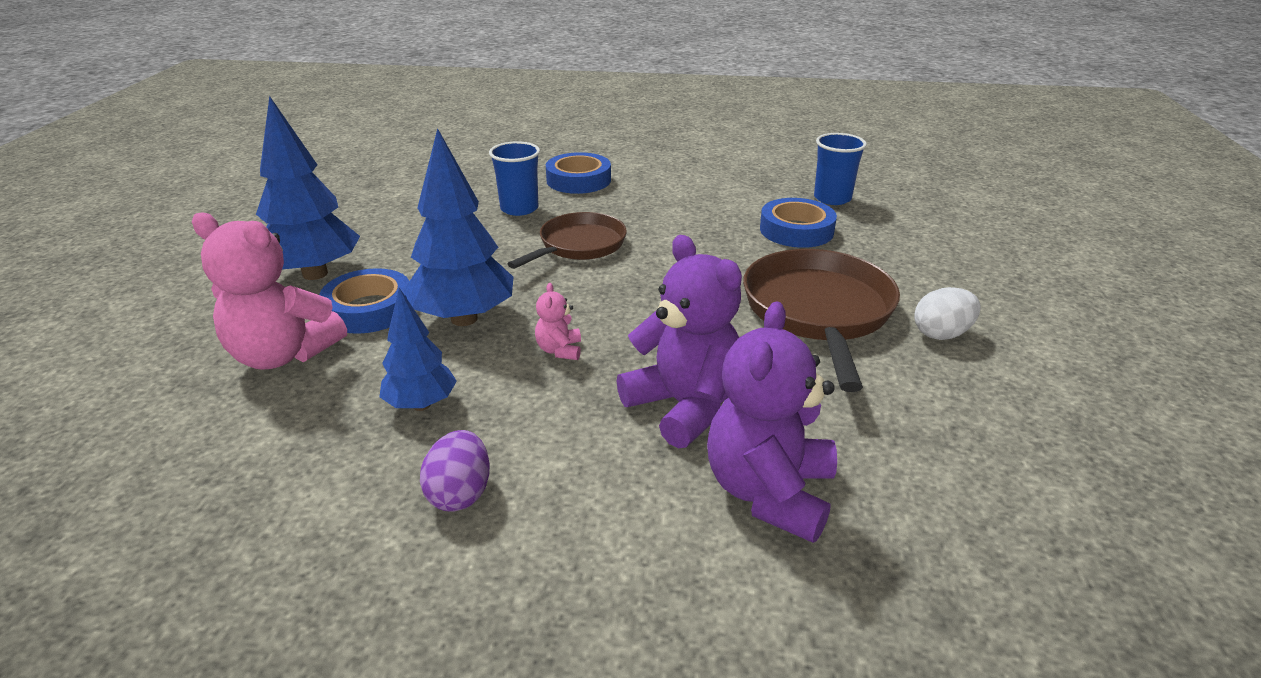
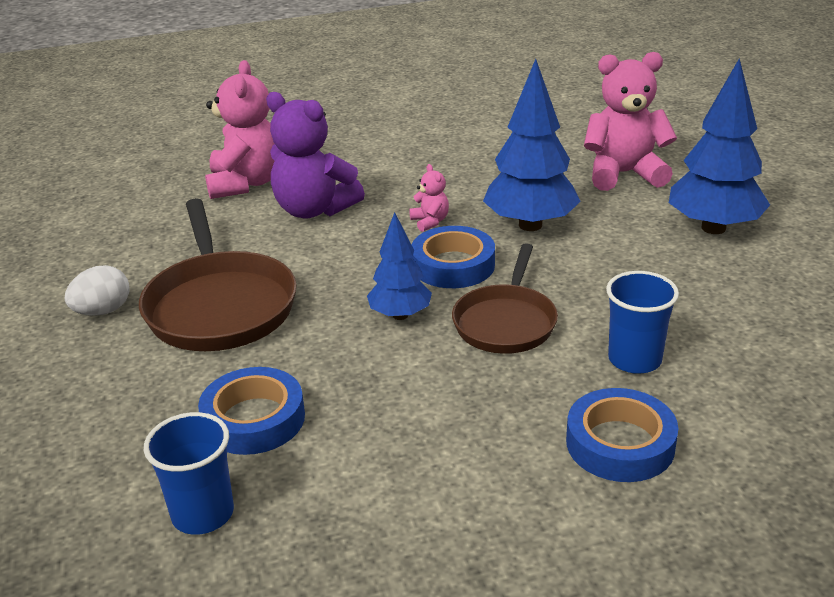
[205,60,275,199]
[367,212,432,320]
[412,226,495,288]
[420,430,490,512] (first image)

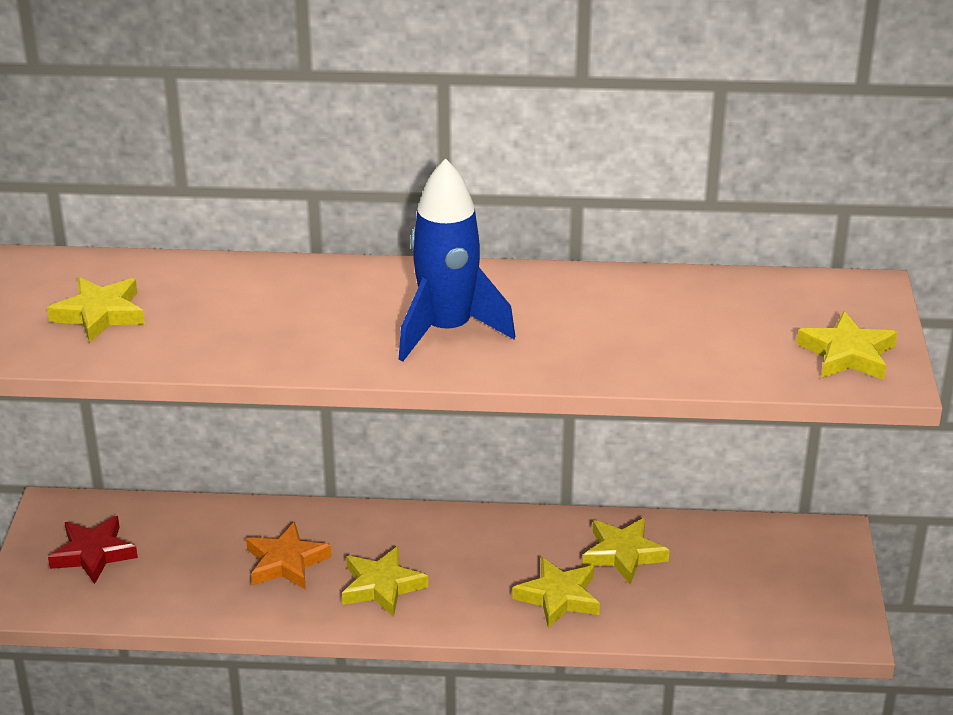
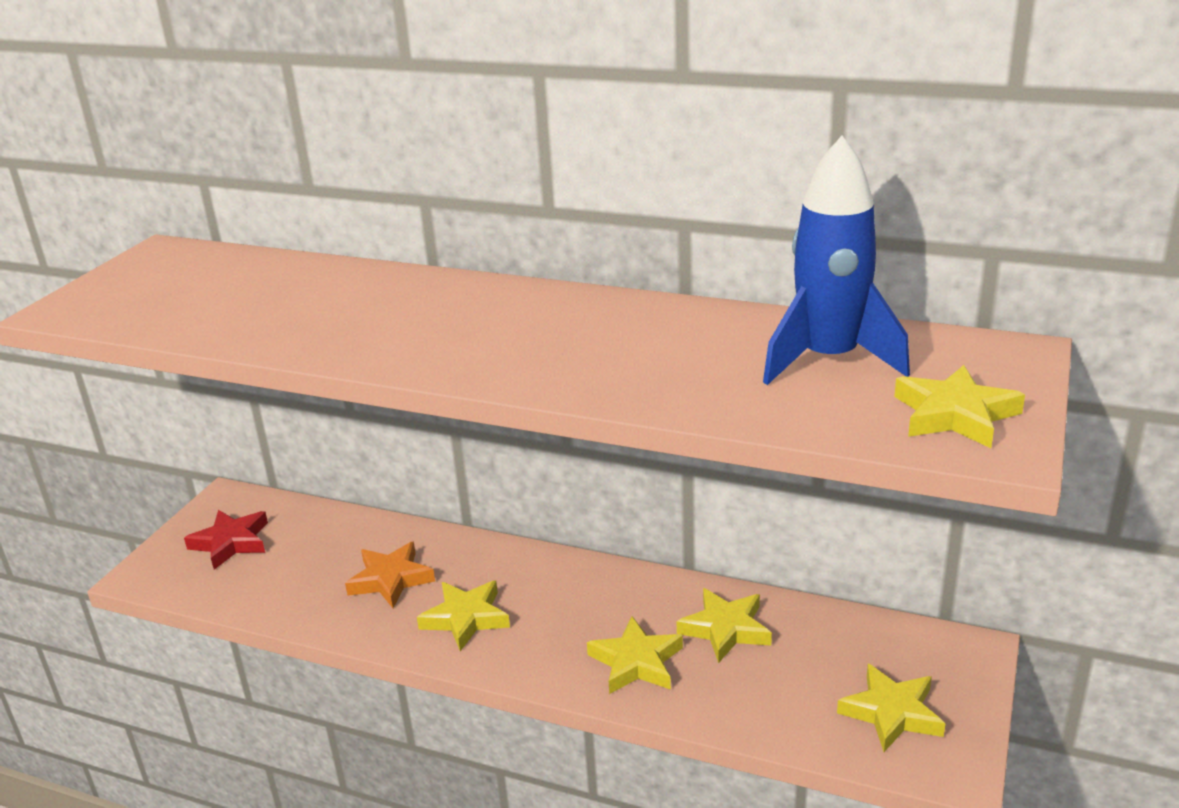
[763,136,910,385]
[837,664,946,752]

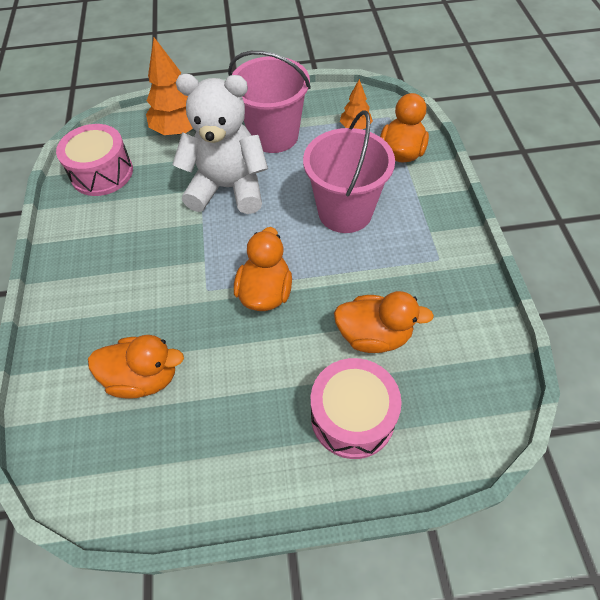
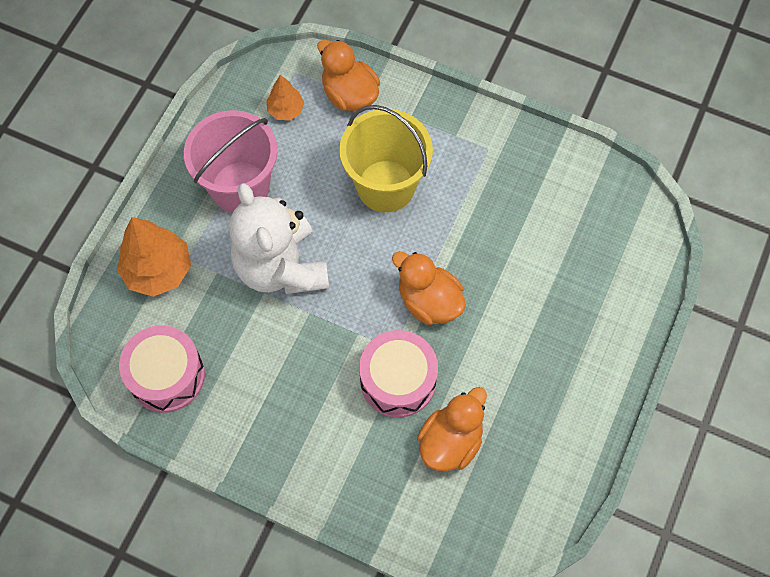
[229,183,329,294]
[339,105,433,212]
[359,330,438,418]
[334,291,434,353] (first image)

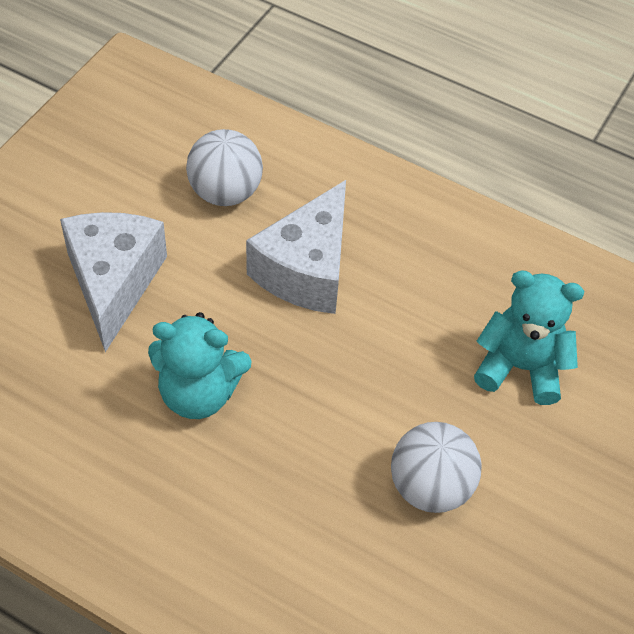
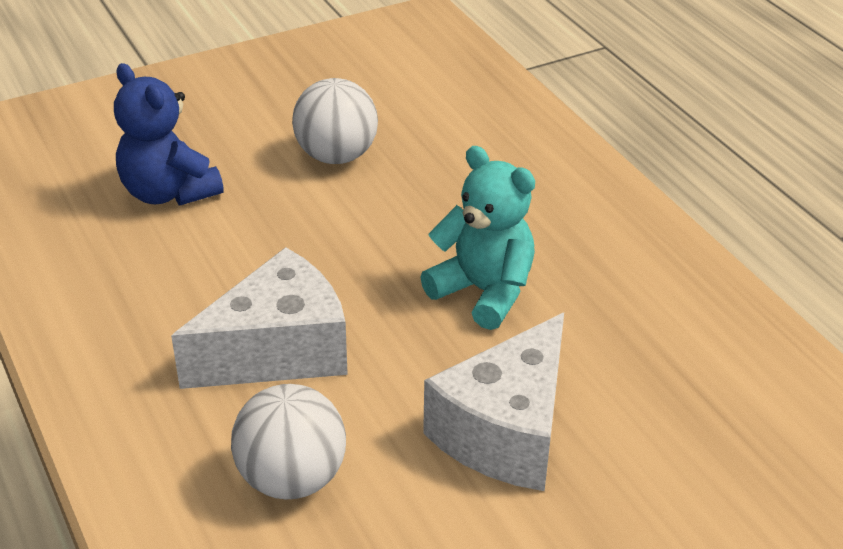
[114,63,224,206]

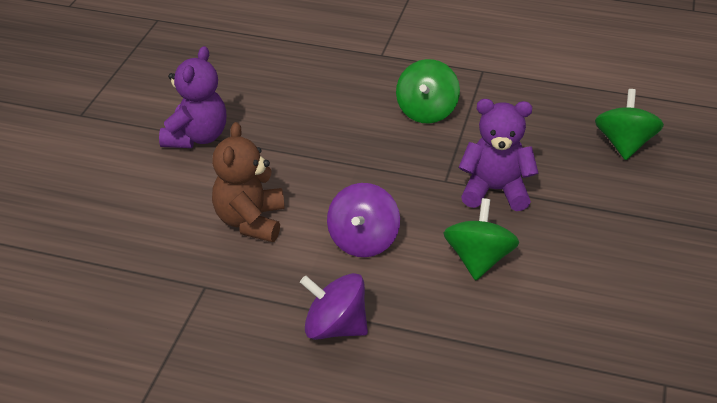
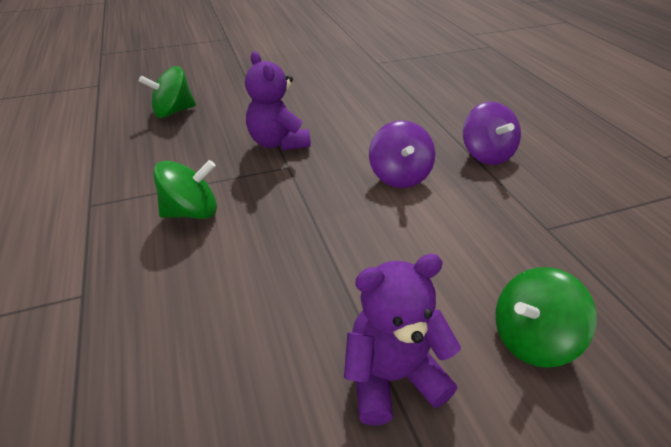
[369,120,435,188]
[495,267,597,368]
[212,122,284,242] (first image)

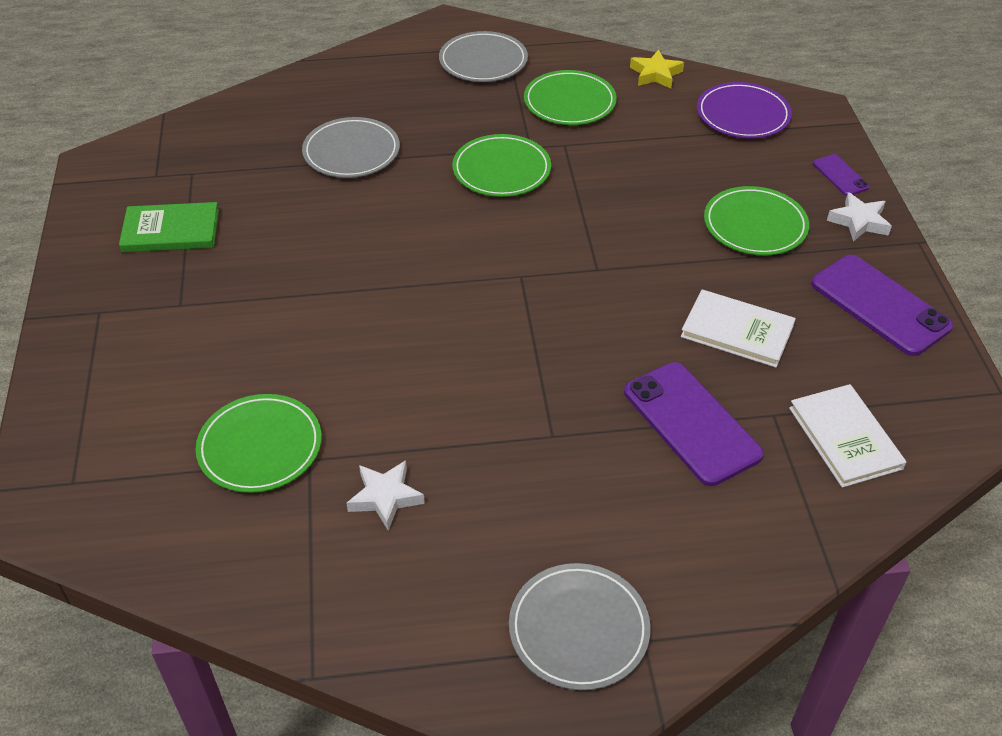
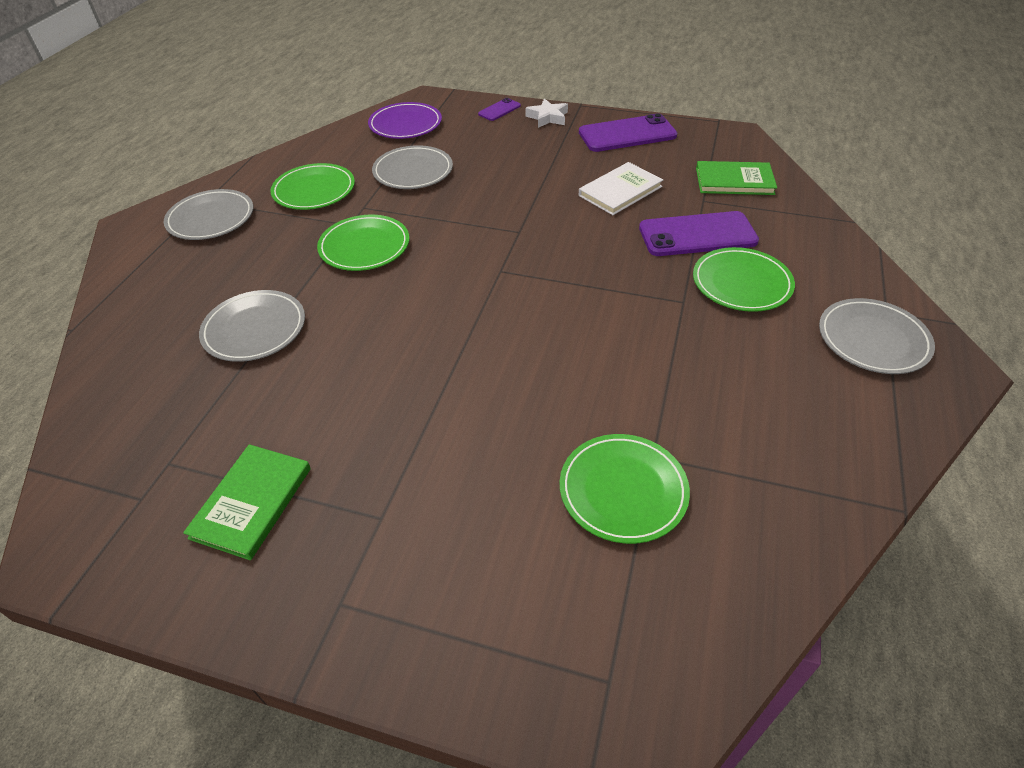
[372,145,453,189]
[478,98,521,121]
[693,247,795,312]
[696,161,777,195]
[347,460,425,530] (first image)
[630,50,684,89] (first image)

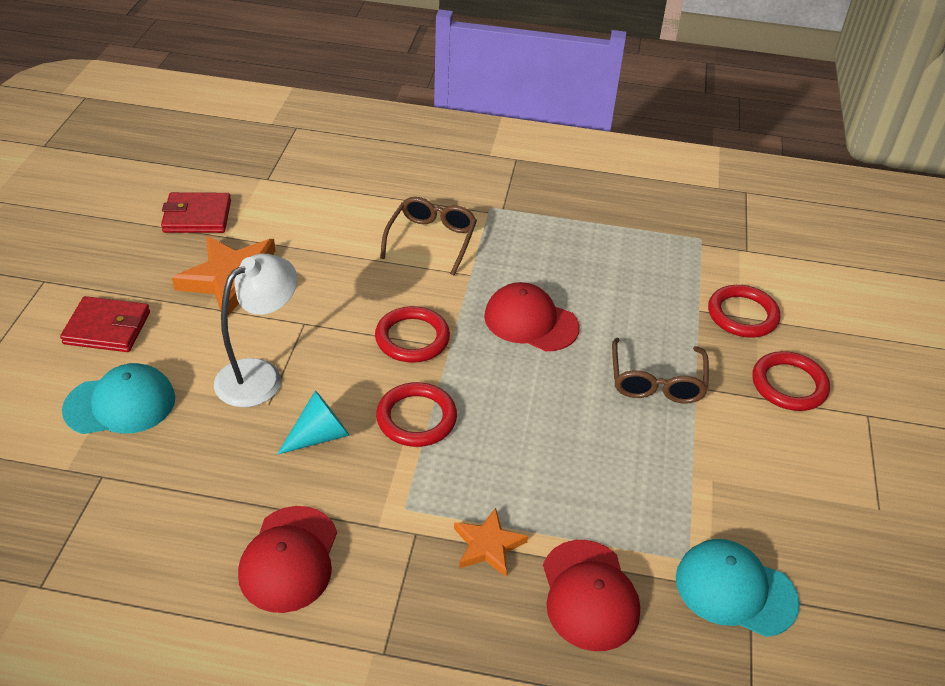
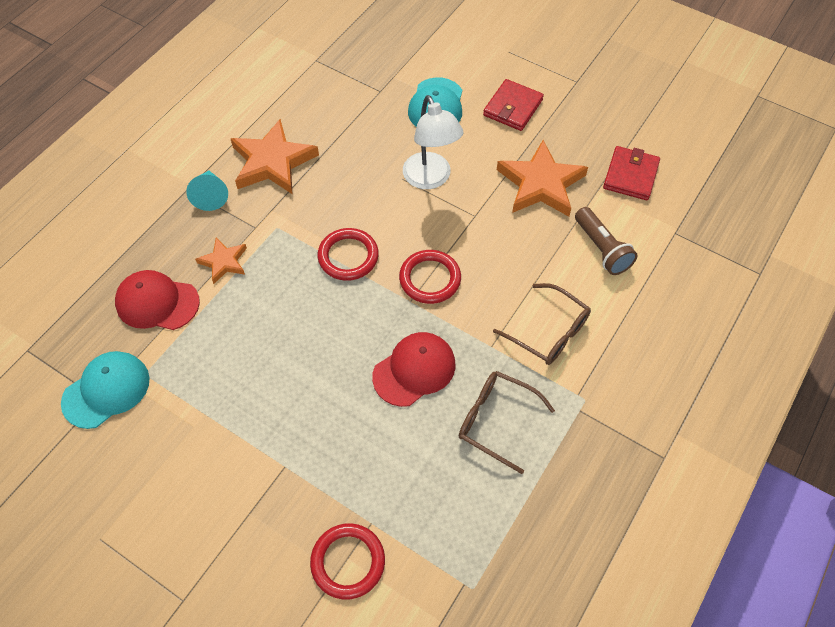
[186,171,228,211]
[231,119,319,194]
[459,371,555,474]
[575,207,638,275]
[752,351,830,411] (first image)

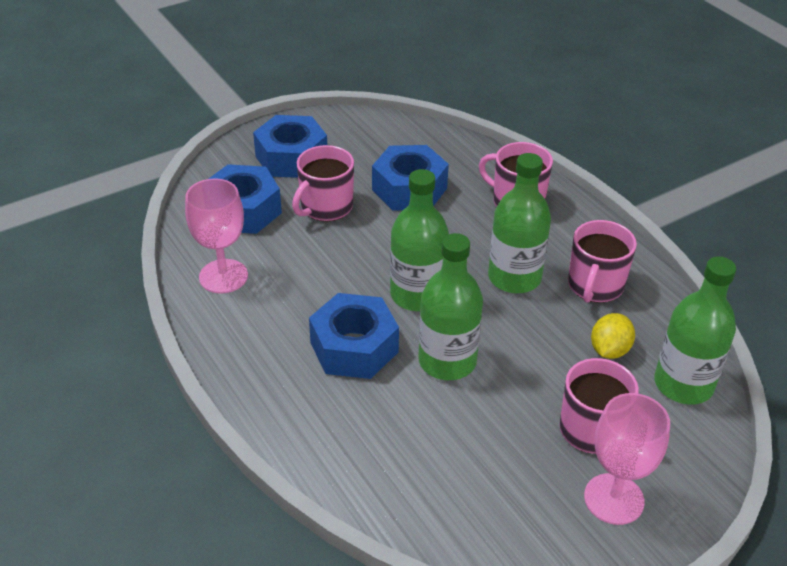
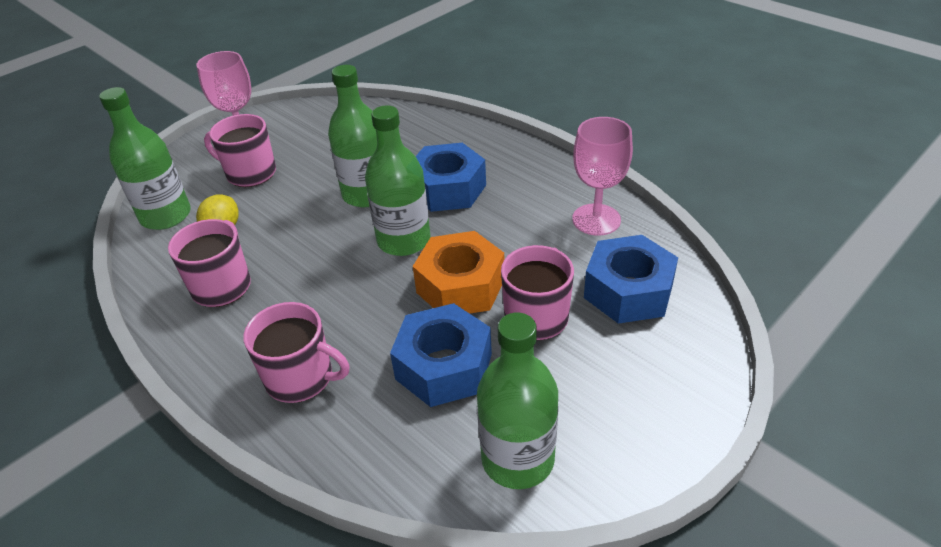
[413,231,504,314]
[477,313,558,489]
[253,115,327,178] (first image)

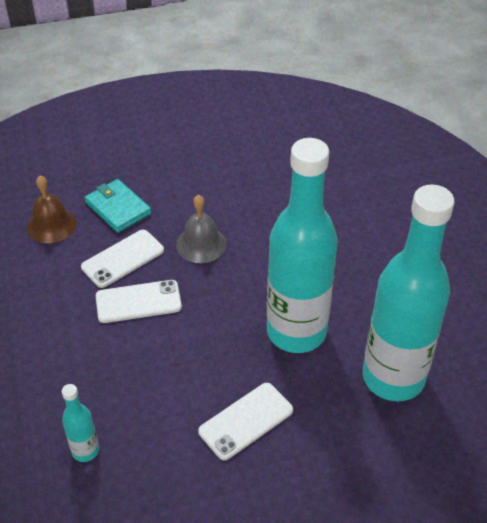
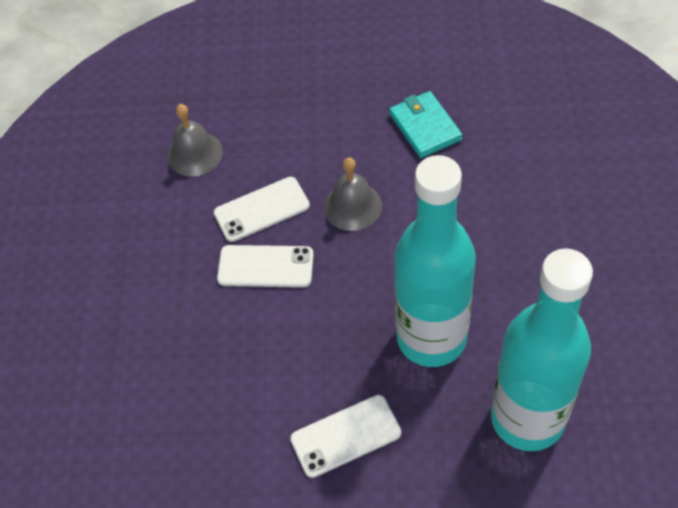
[168,104,223,177]
[389,91,462,158]
[62,384,99,462] (first image)

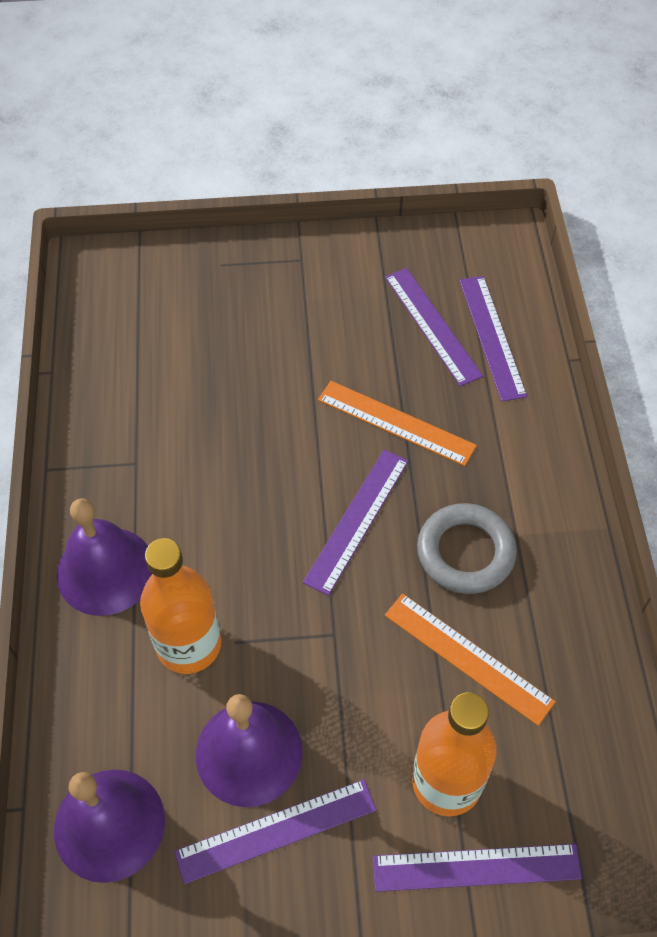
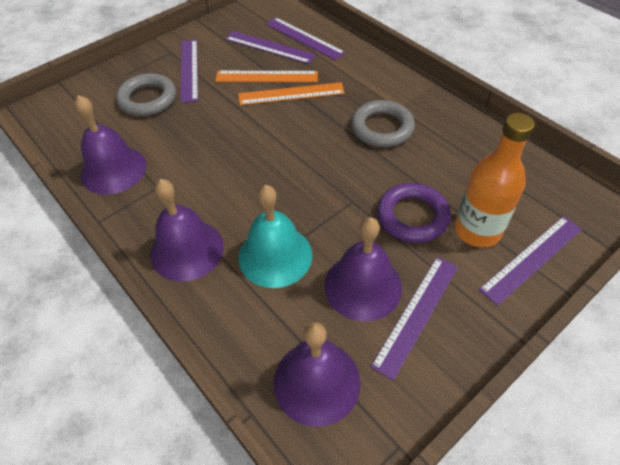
[75,95,146,195]
[116,73,176,116]
[180,40,198,103]
[215,71,318,82]
[239,185,313,288]
[377,183,451,243]

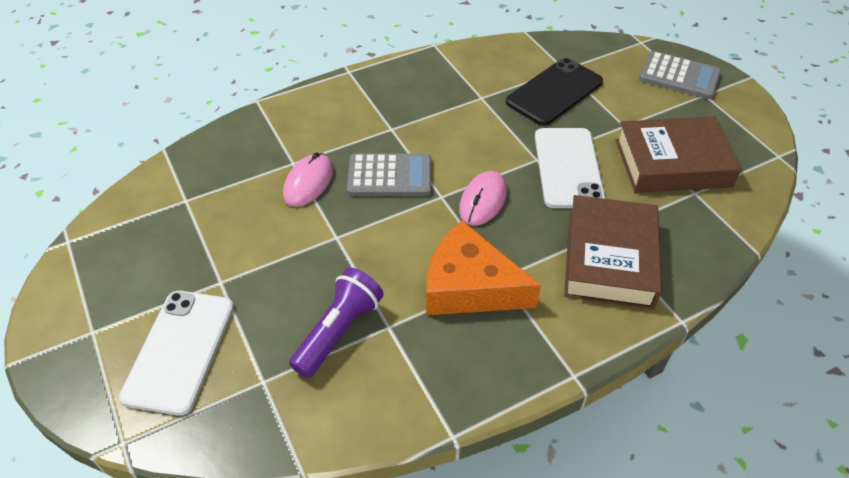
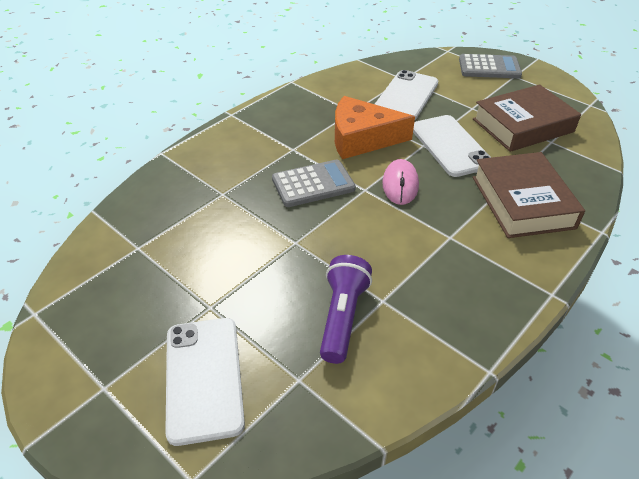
[335,96,415,159]
[375,70,438,120]
[283,152,333,207] (first image)

